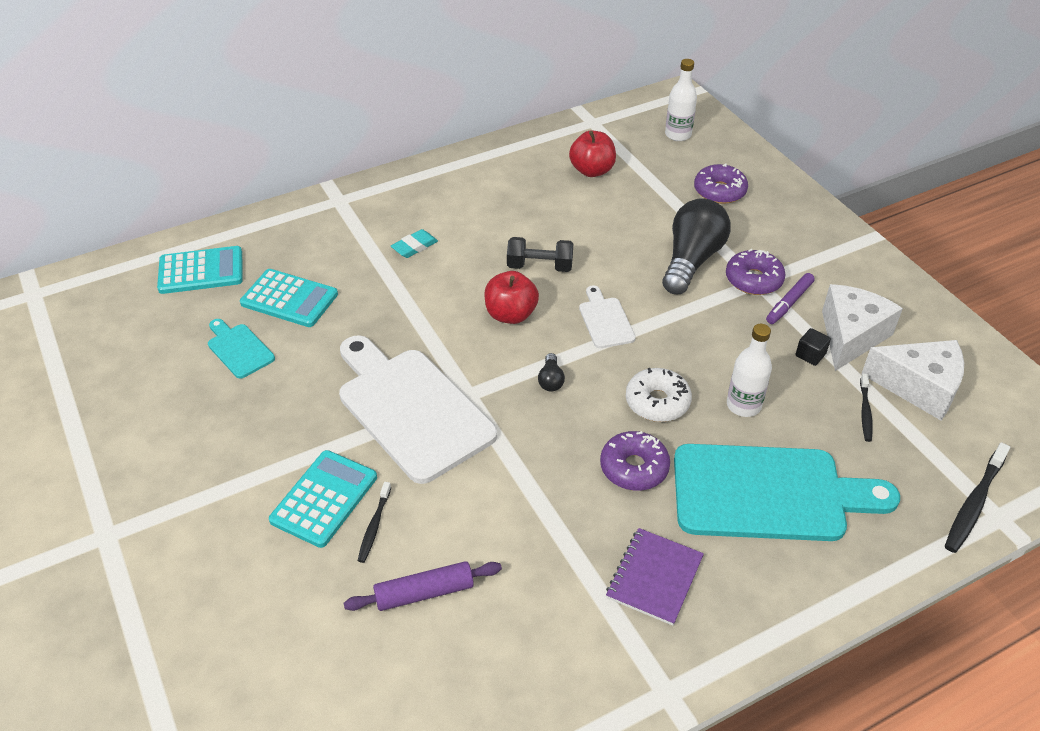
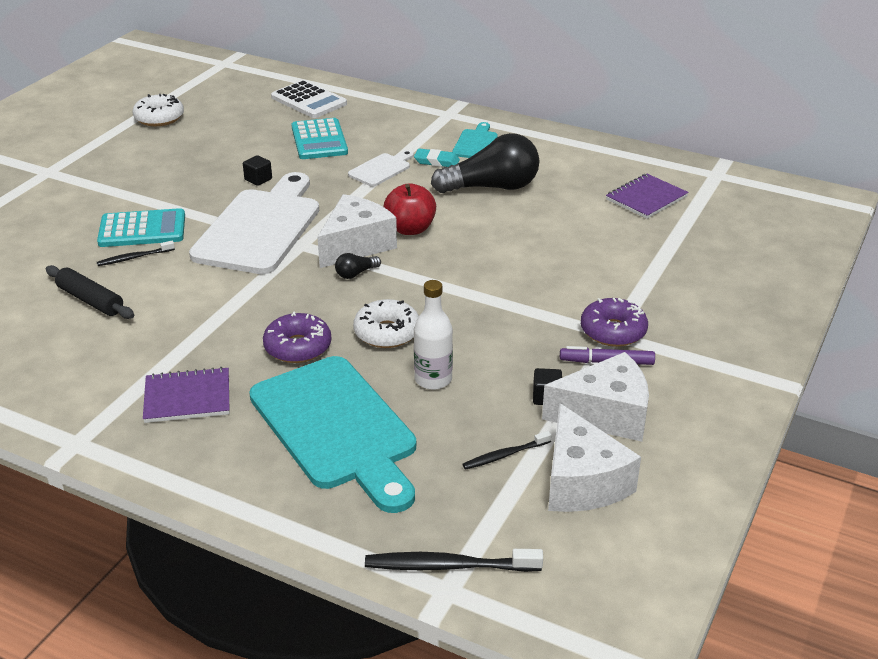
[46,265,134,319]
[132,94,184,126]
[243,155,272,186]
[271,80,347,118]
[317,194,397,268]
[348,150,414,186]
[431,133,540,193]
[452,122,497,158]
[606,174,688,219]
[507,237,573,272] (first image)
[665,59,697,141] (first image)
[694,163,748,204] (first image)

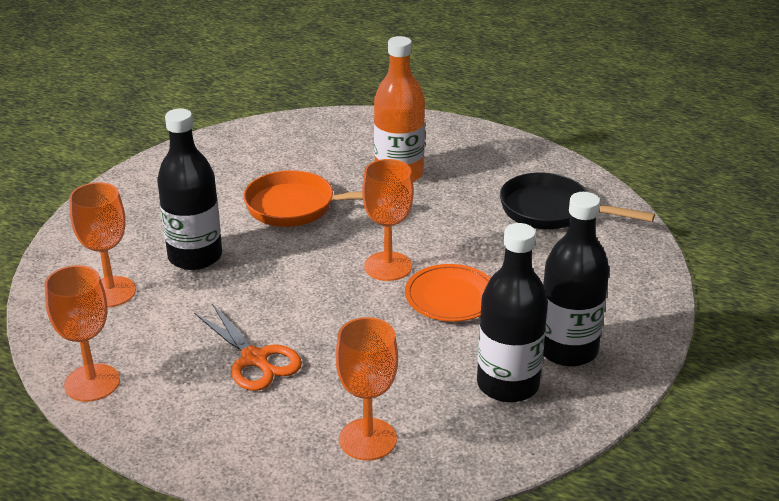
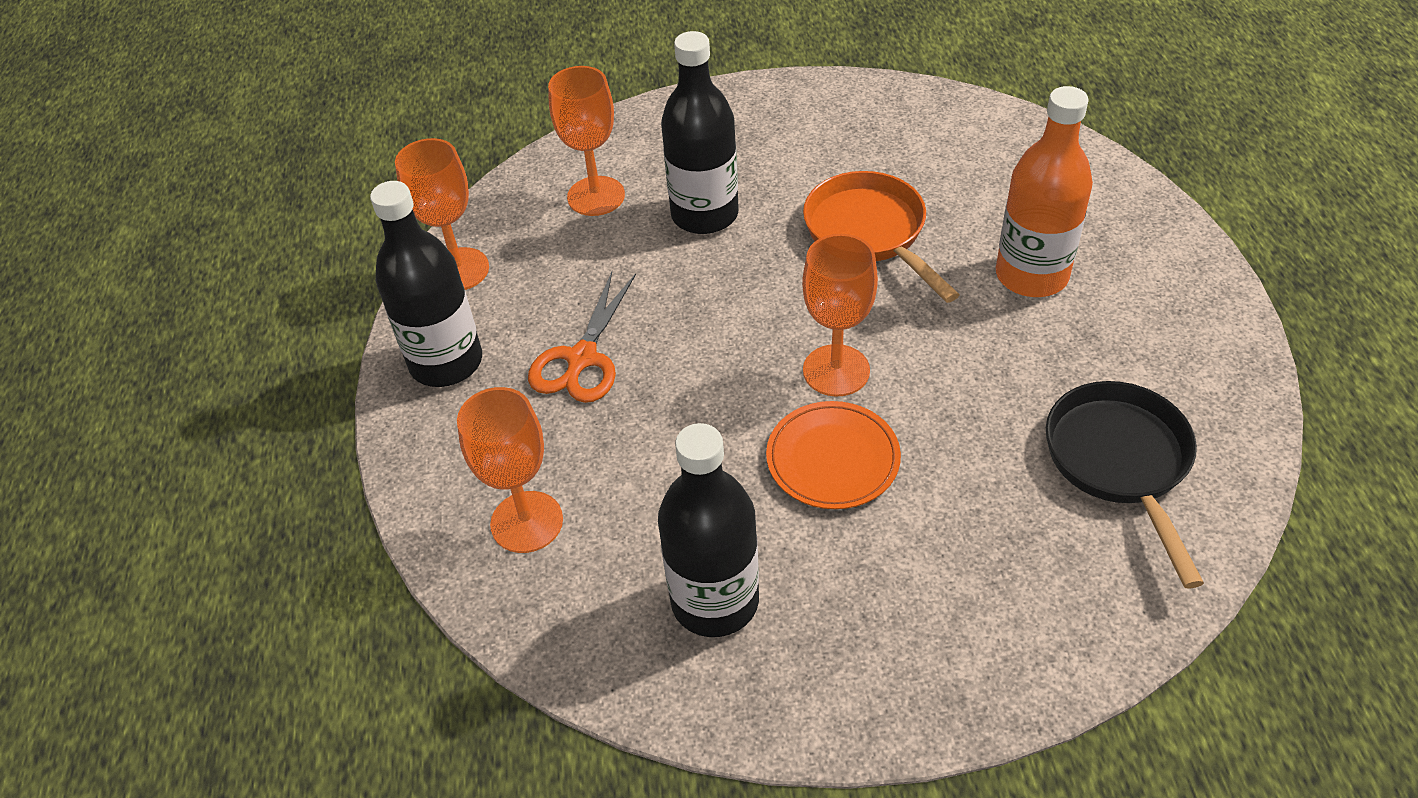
[370,181,482,387]

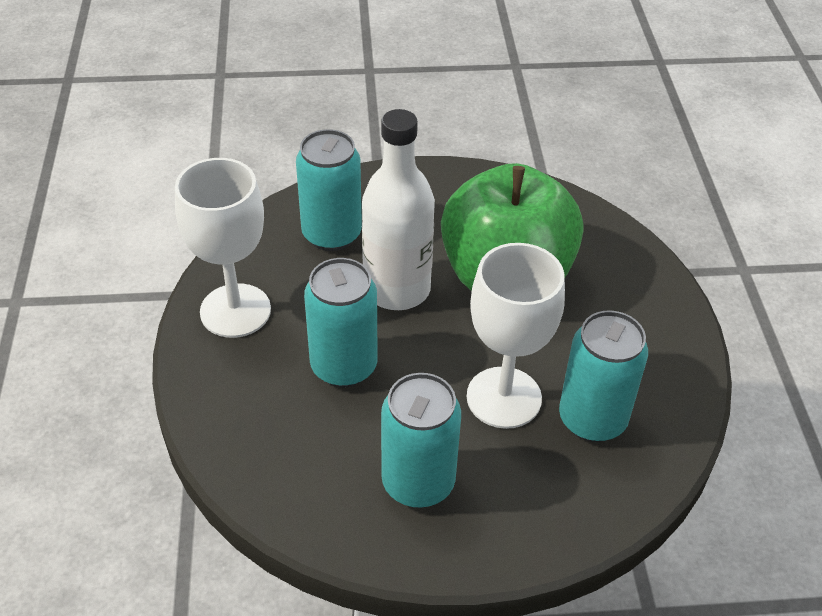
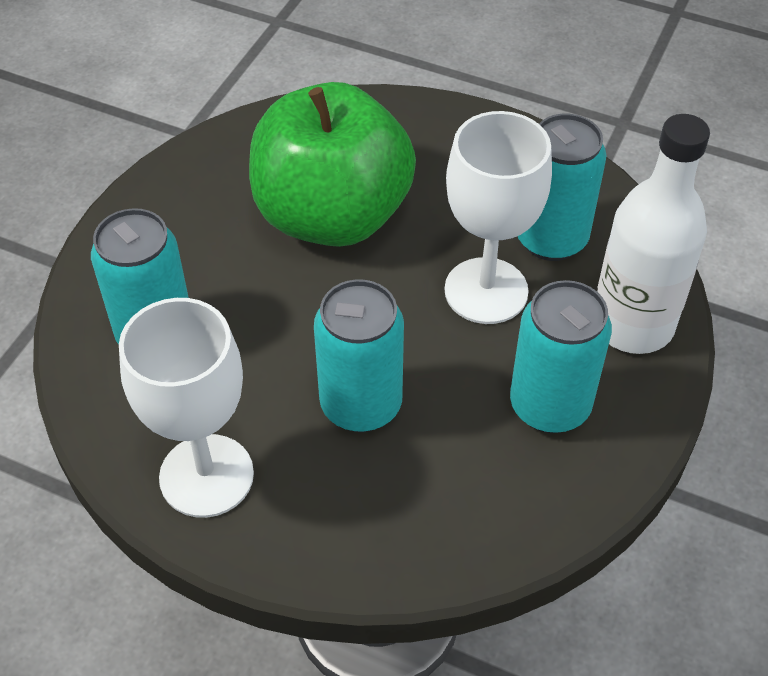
[597,114,710,354]

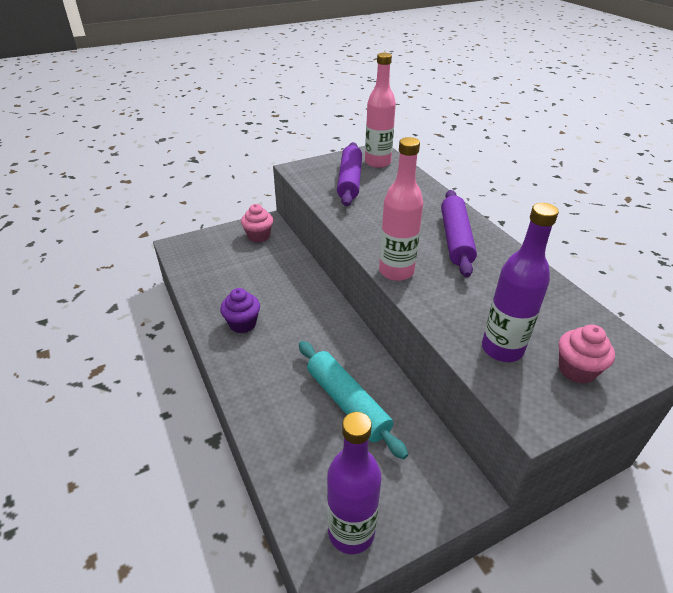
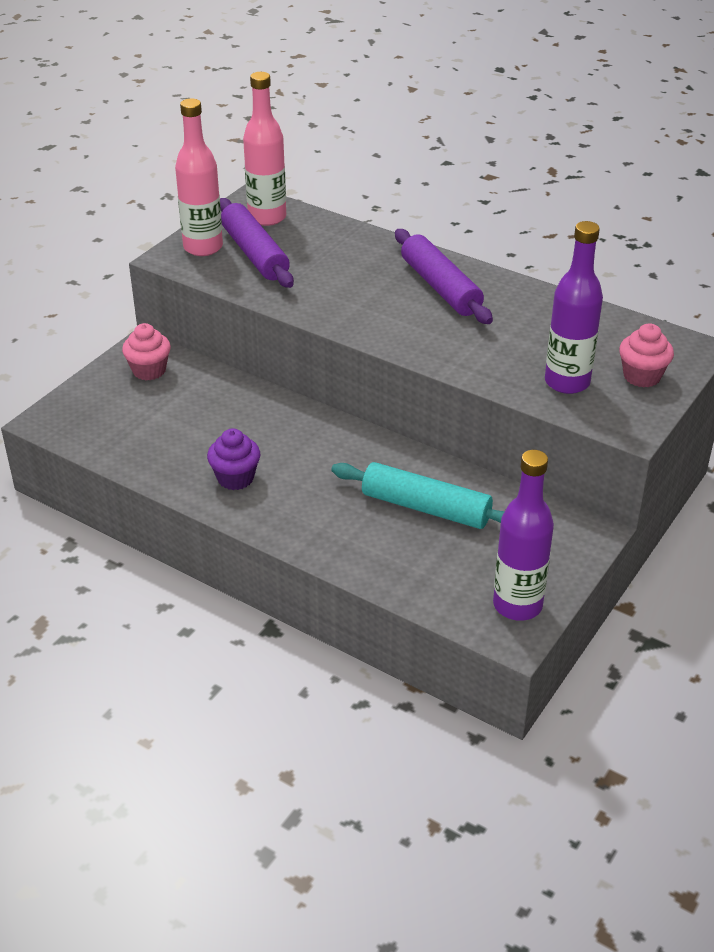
[175,98,223,256]

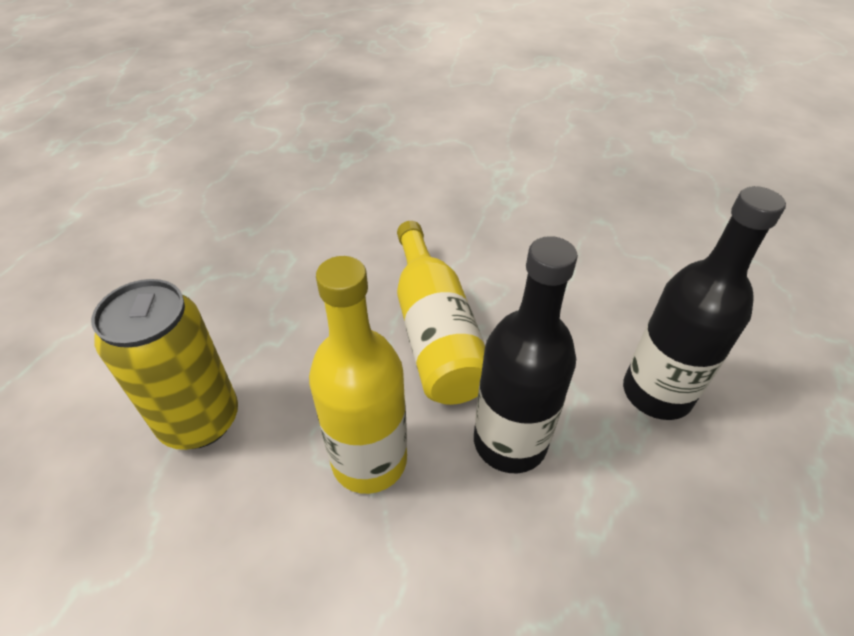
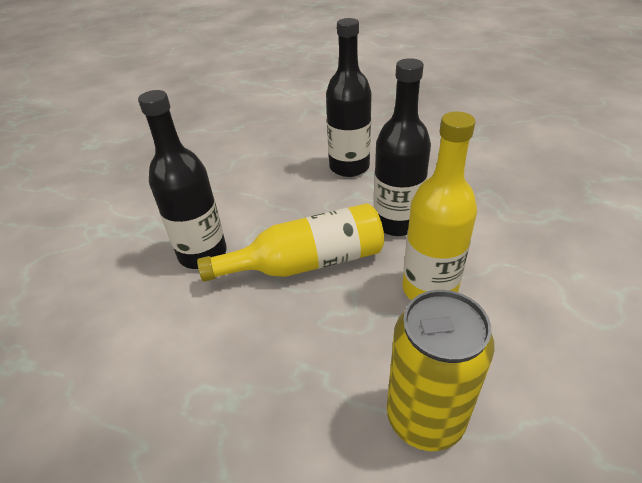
[138,90,227,269]

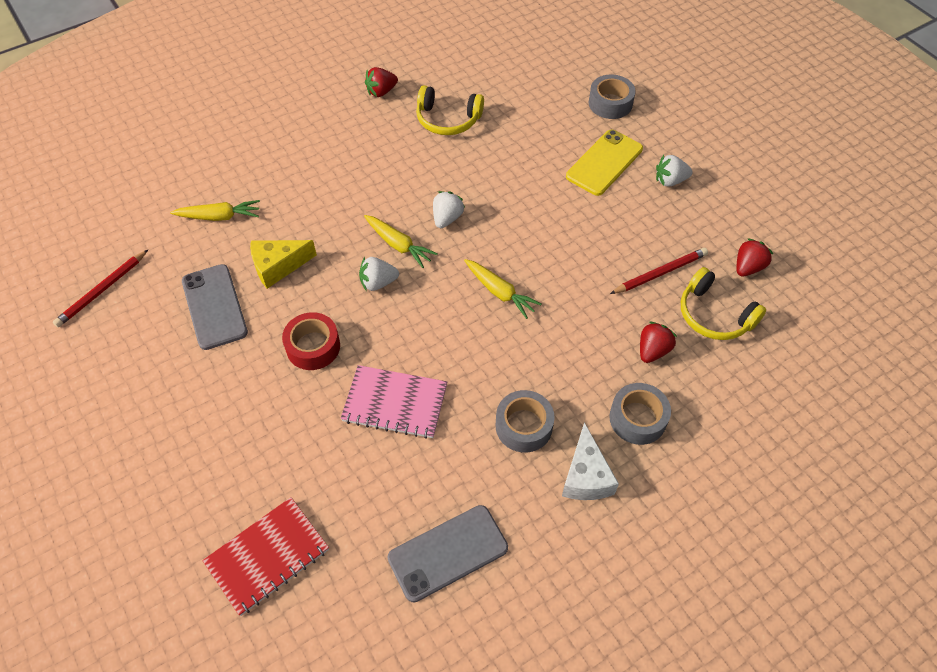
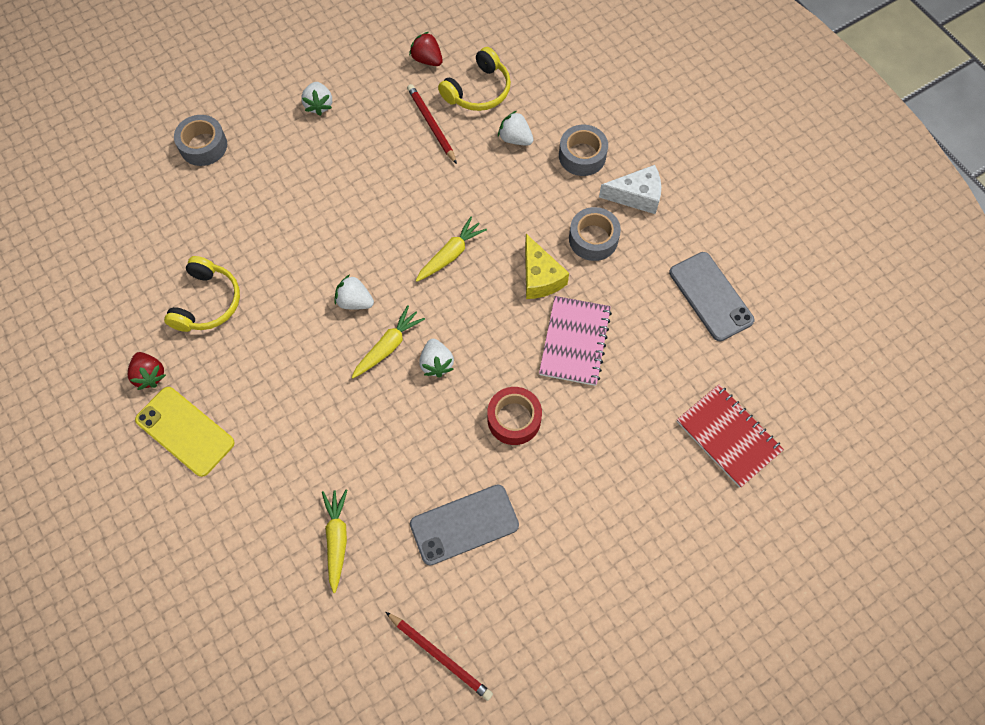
[135,387,235,477]
[498,111,534,146]
[525,234,569,299]

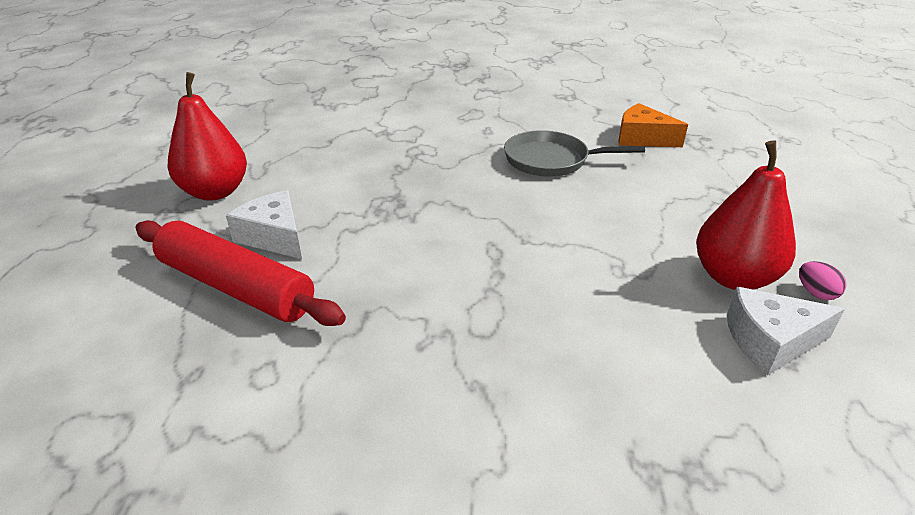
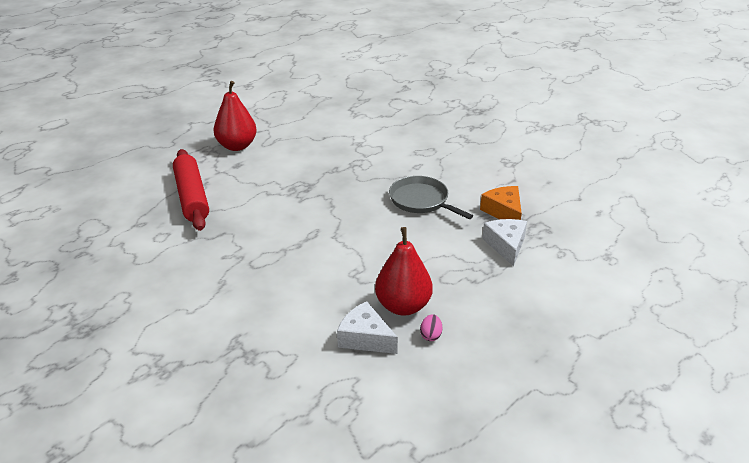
[482,219,527,267]

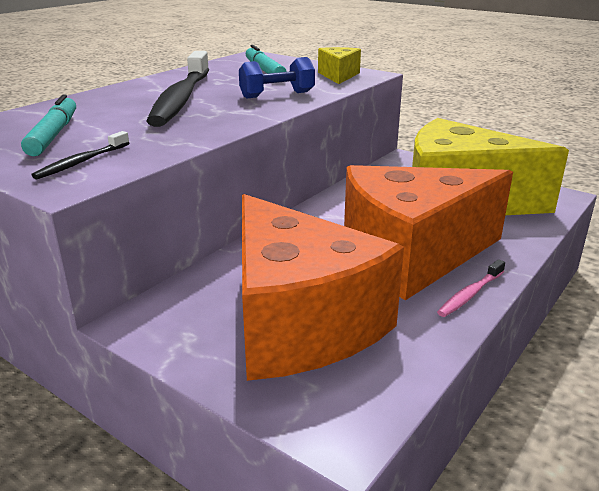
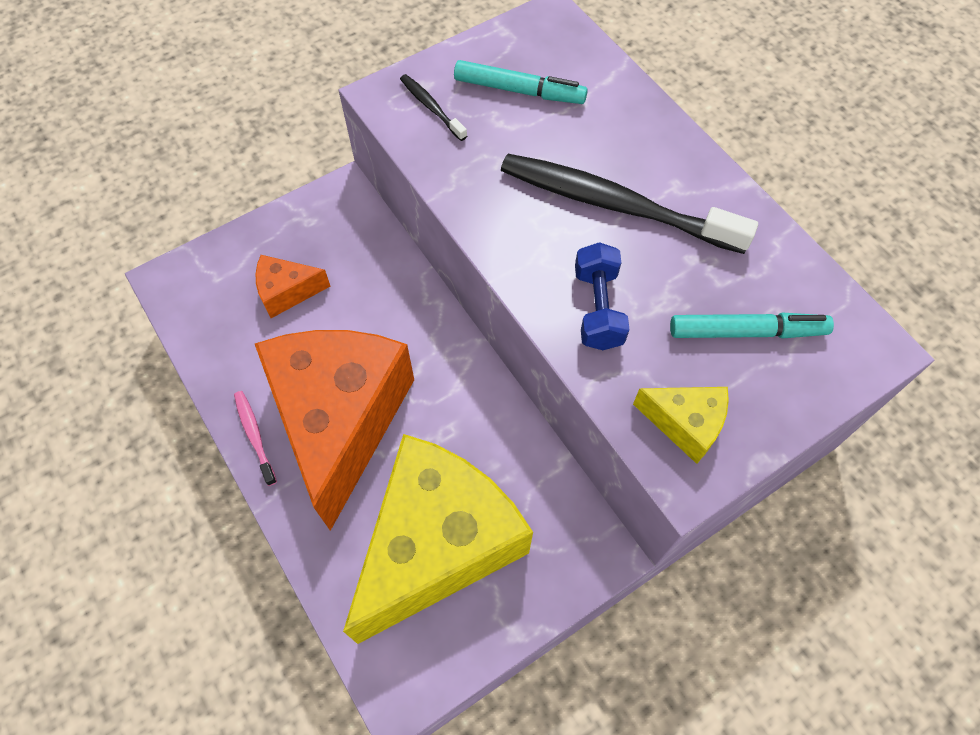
[256,255,330,318]

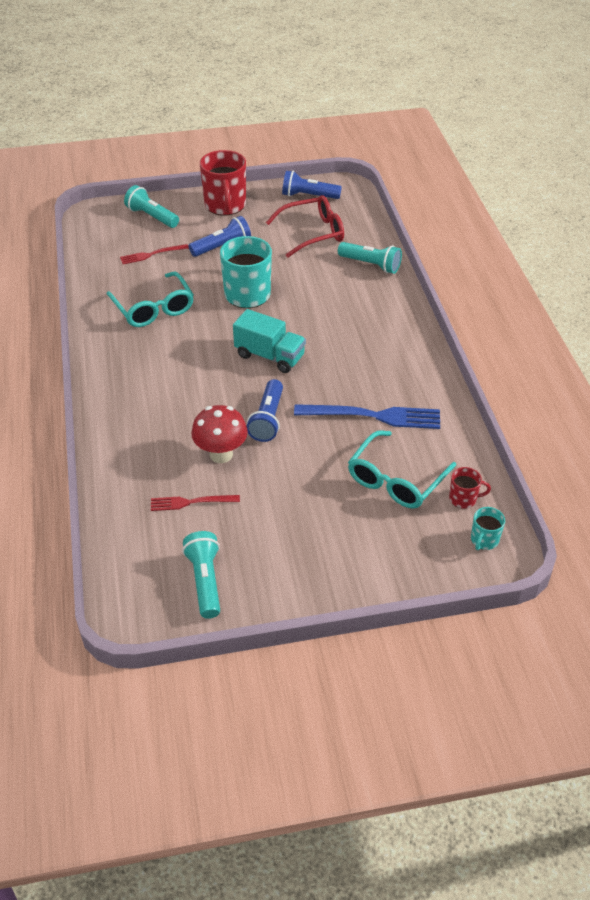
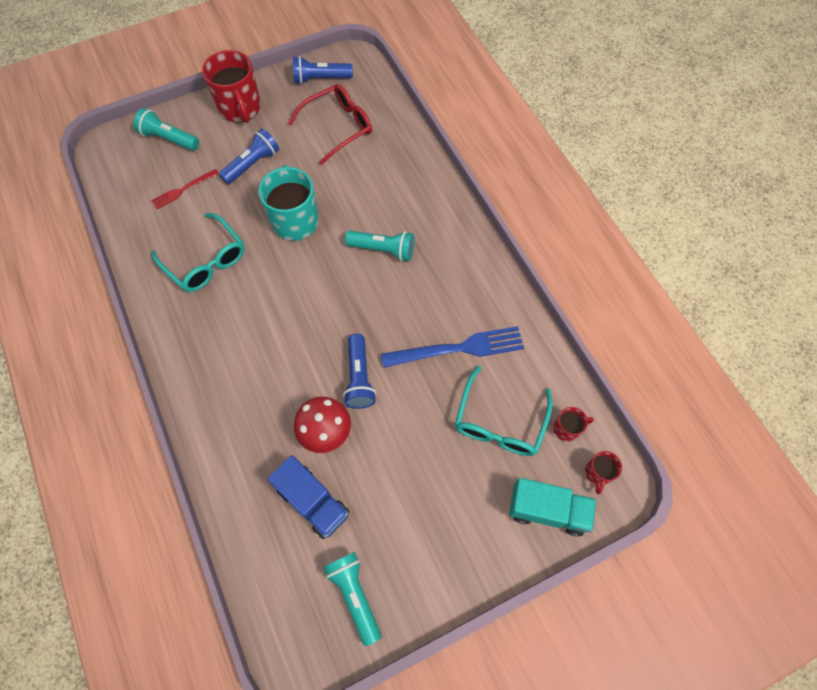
[267,455,349,539]
[345,231,415,261]
[509,478,596,537]
[585,451,622,494]

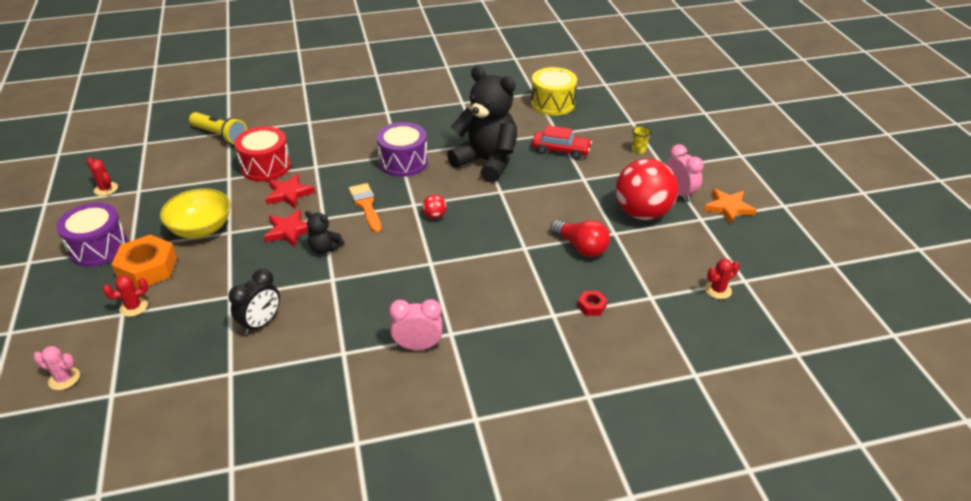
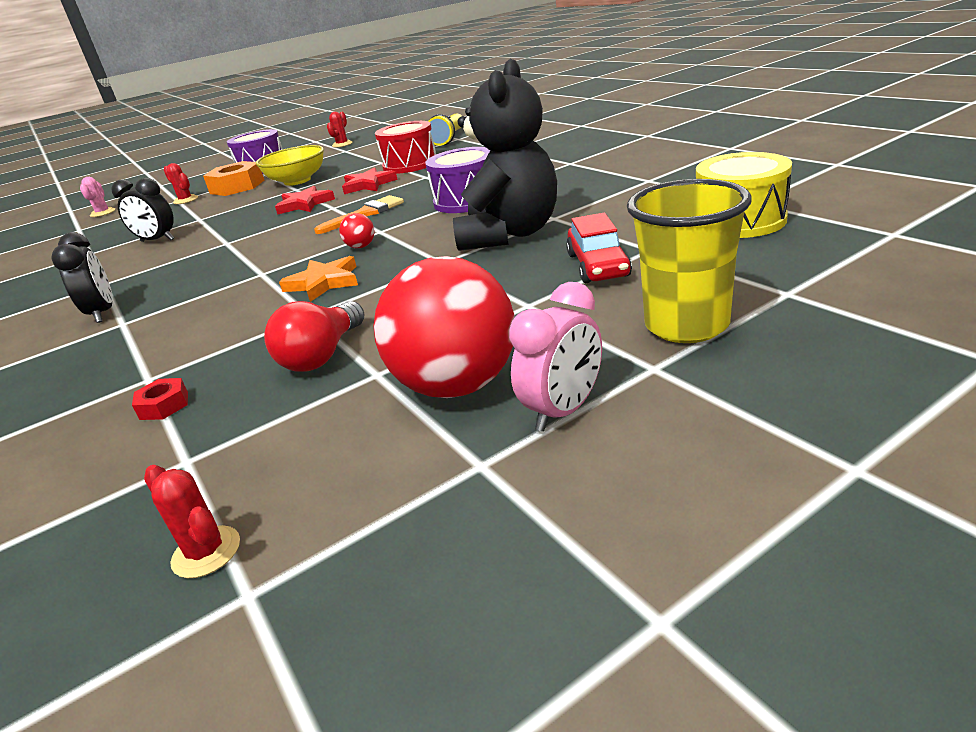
[51,232,112,323]
[279,256,358,302]
[627,179,752,343]
[305,211,344,254] (first image)

